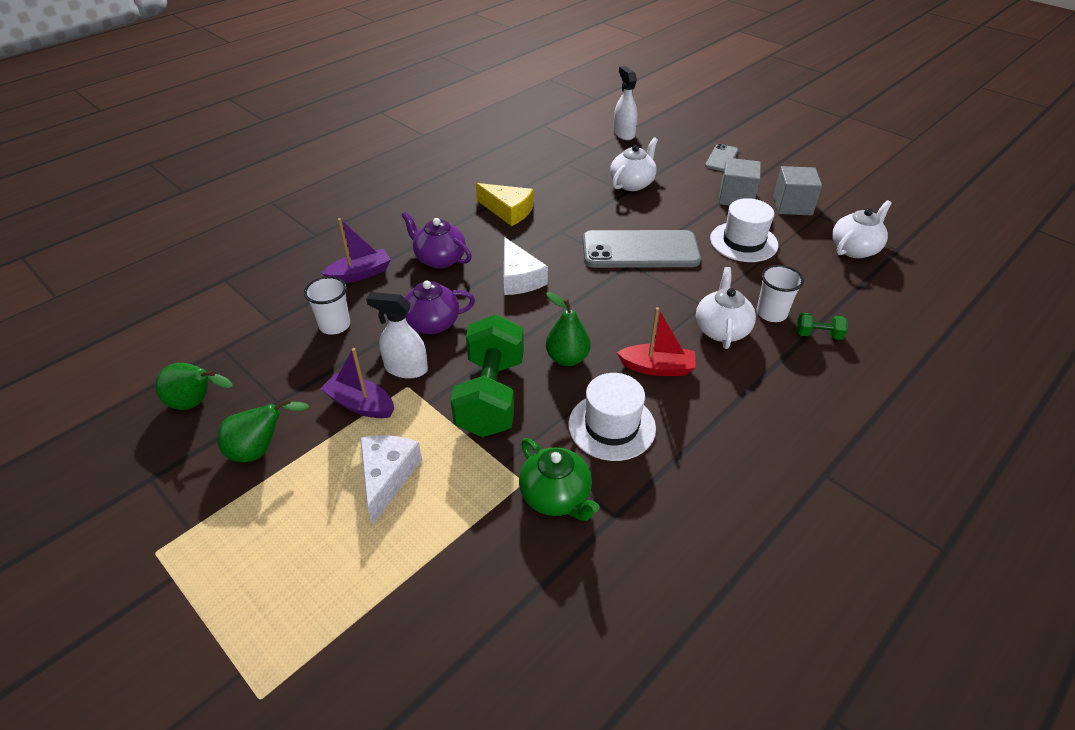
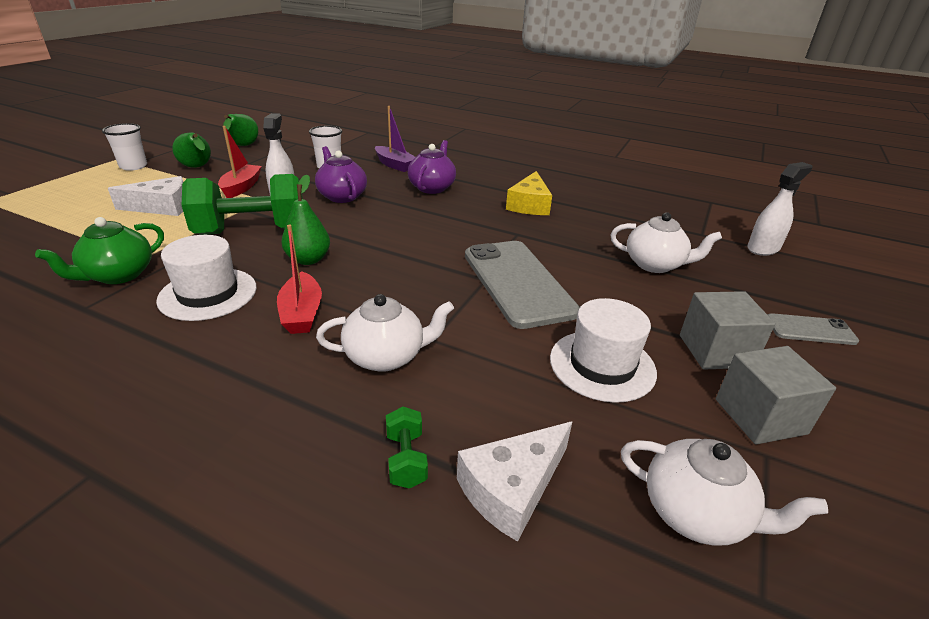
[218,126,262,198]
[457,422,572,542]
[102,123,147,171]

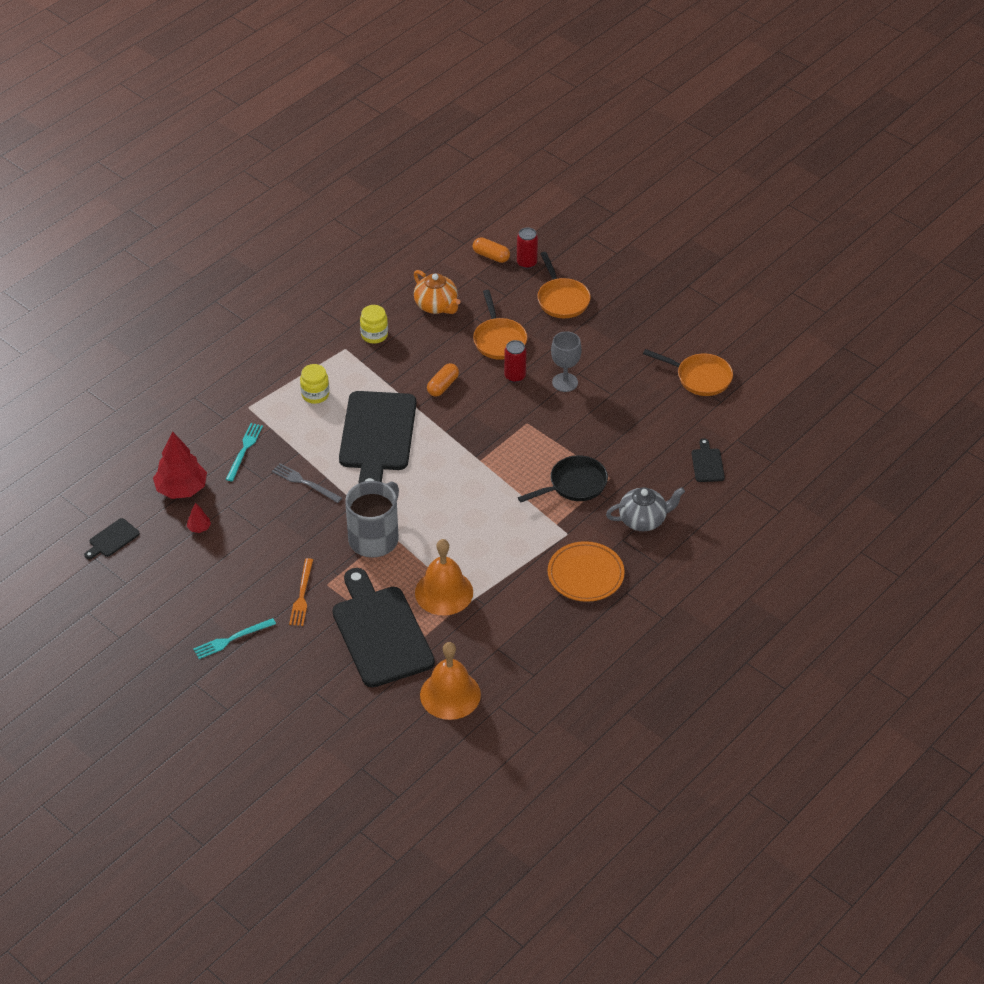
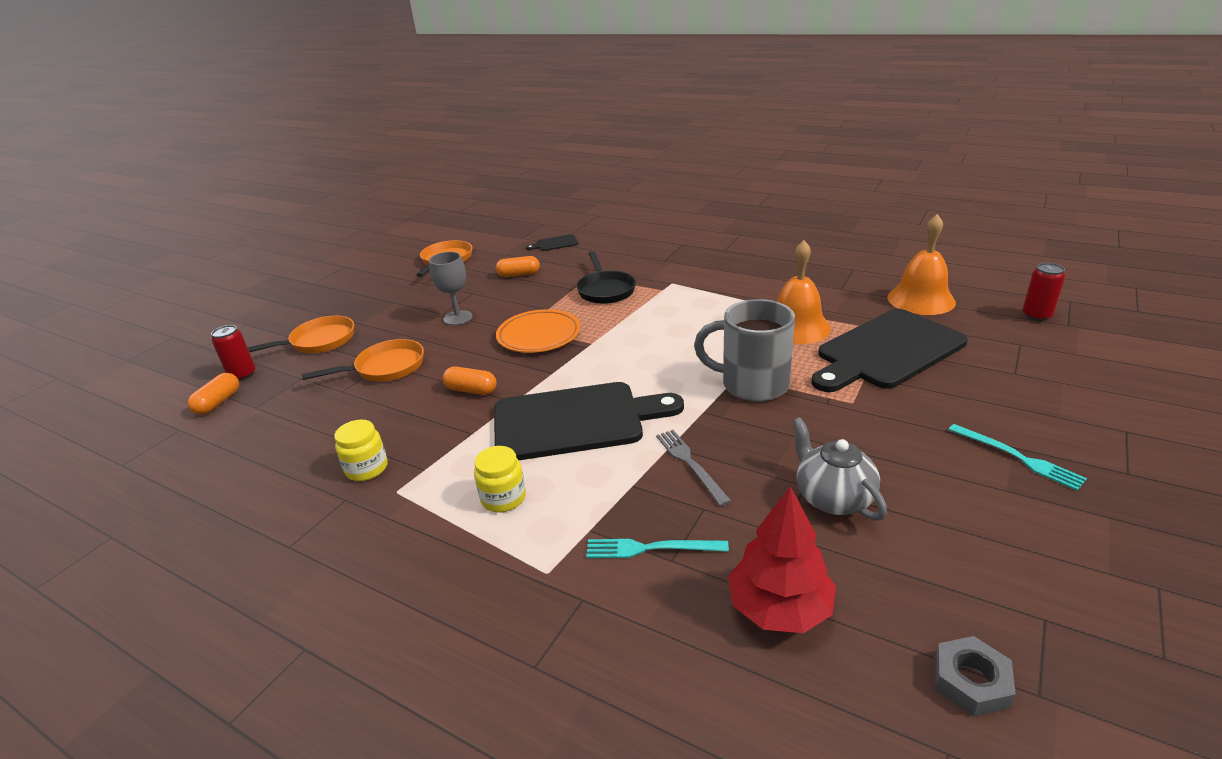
[935,636,1016,717]
[187,503,211,533] (first image)
[656,430,731,506]
[289,558,313,626] (first image)
[414,270,461,314] (first image)
[1023,263,1065,321]
[576,251,636,304]
[496,309,580,353]
[792,417,887,521]
[496,256,540,277]

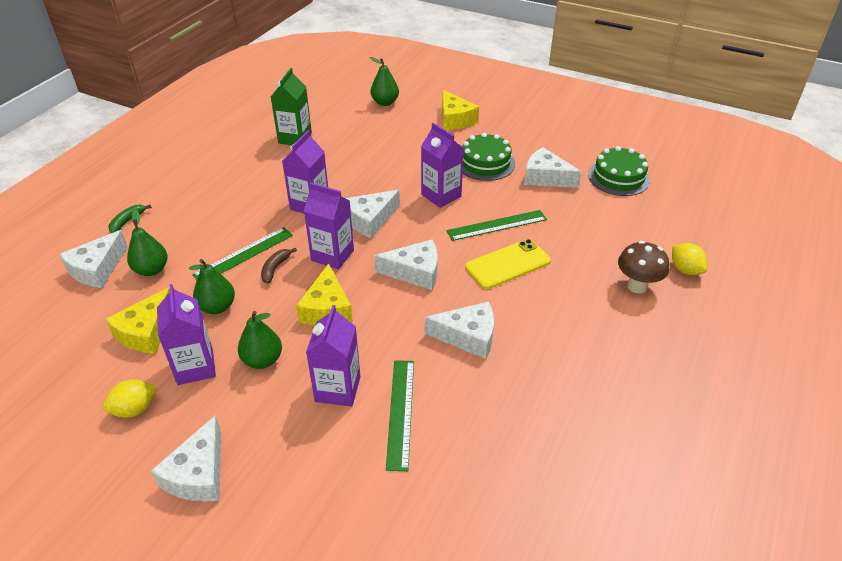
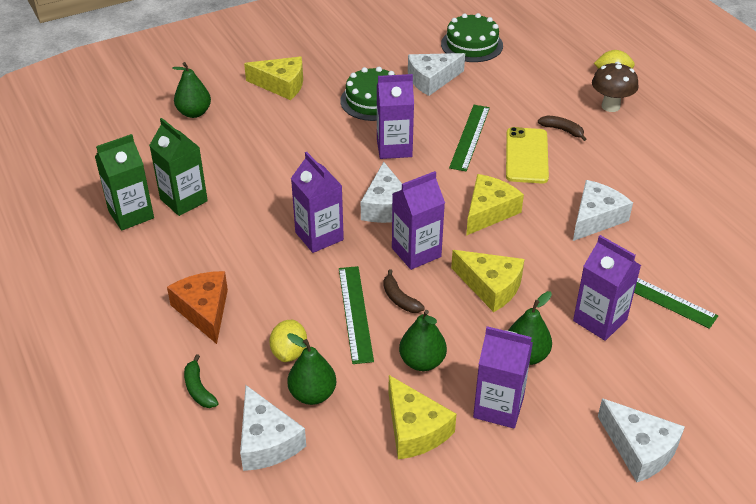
[269,320,307,362]
[466,174,524,236]
[95,134,154,231]
[167,271,228,344]
[538,116,586,141]

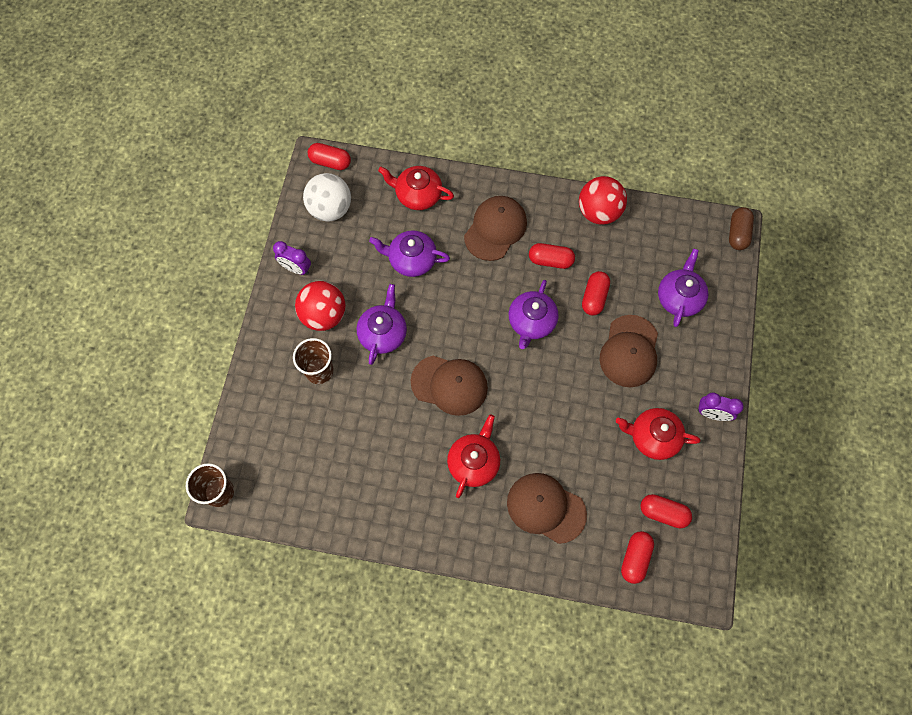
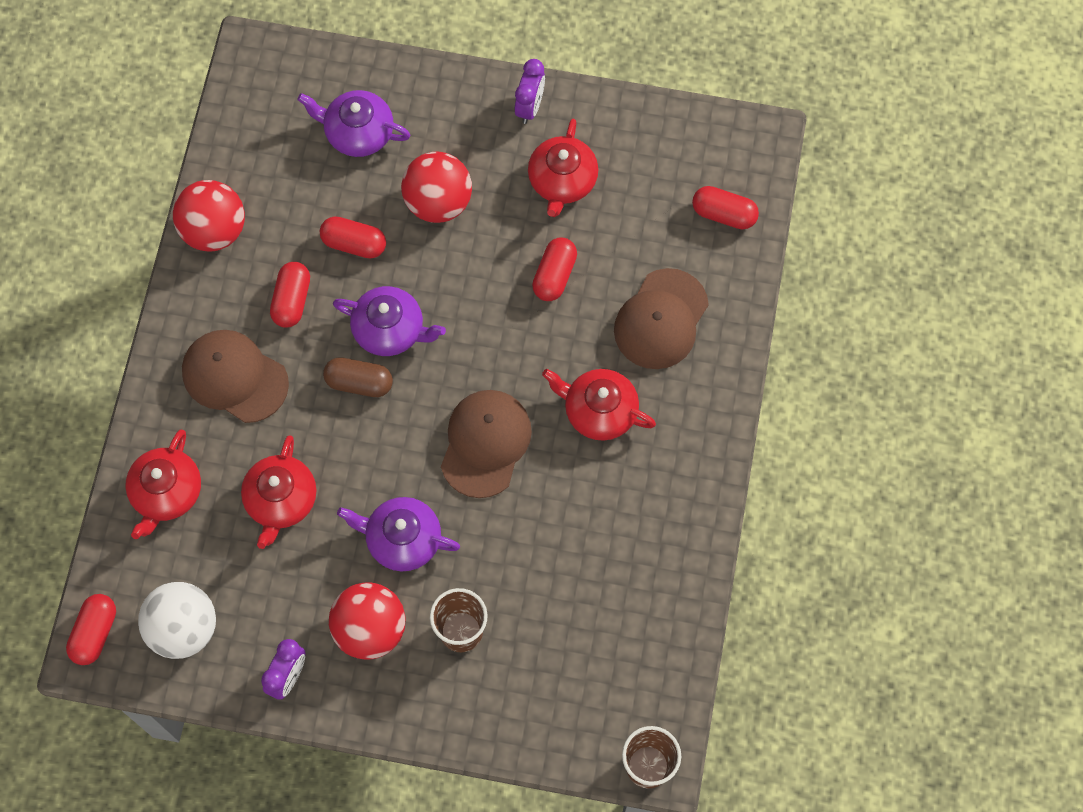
[241,435,316,549]
[401,152,472,223]
[532,237,577,301]
[323,357,393,397]

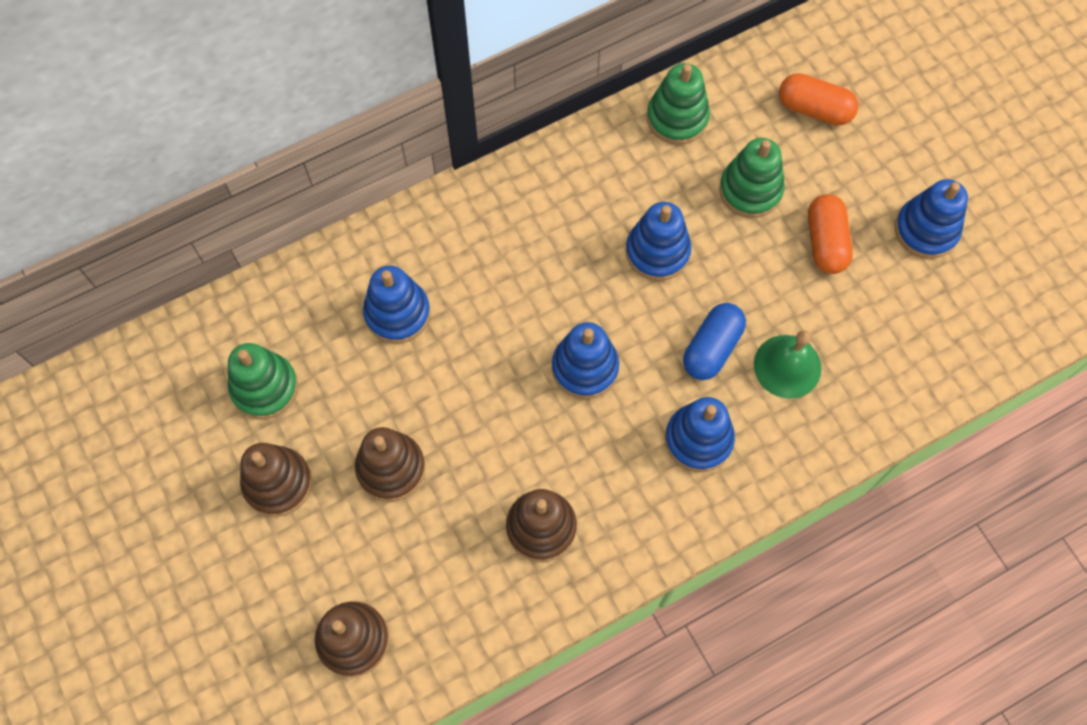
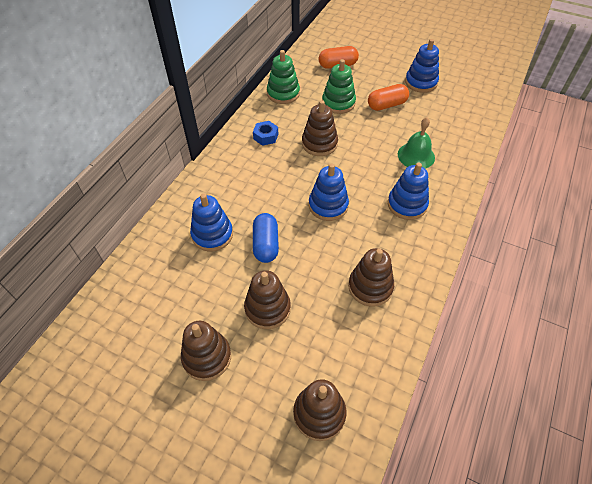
[228,343,298,419] (first image)
[302,100,338,156]
[253,213,279,263]
[368,84,409,111]
[253,121,278,146]

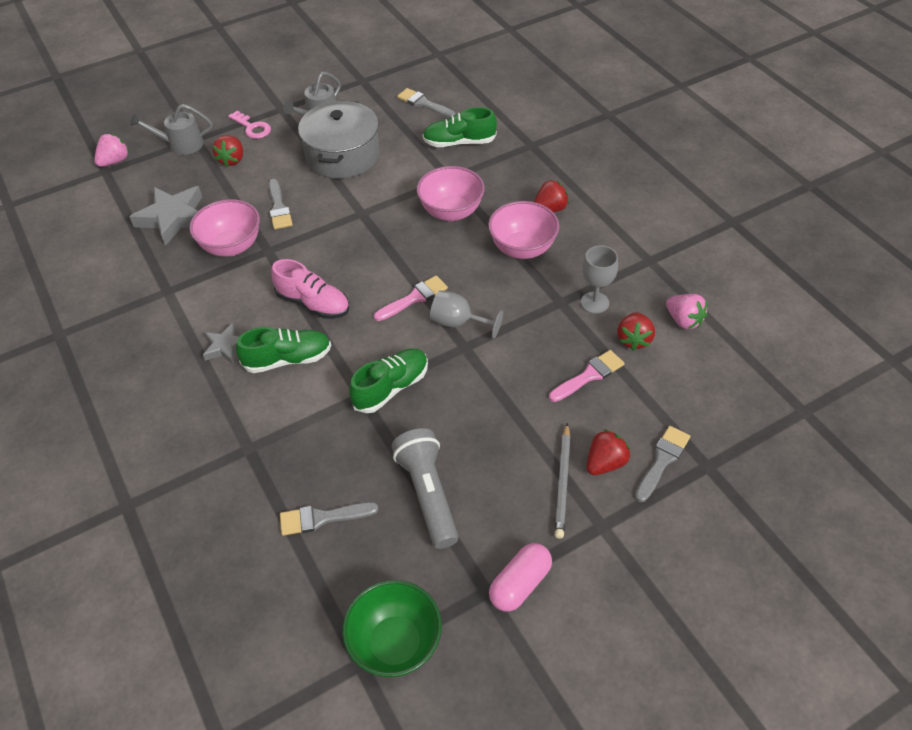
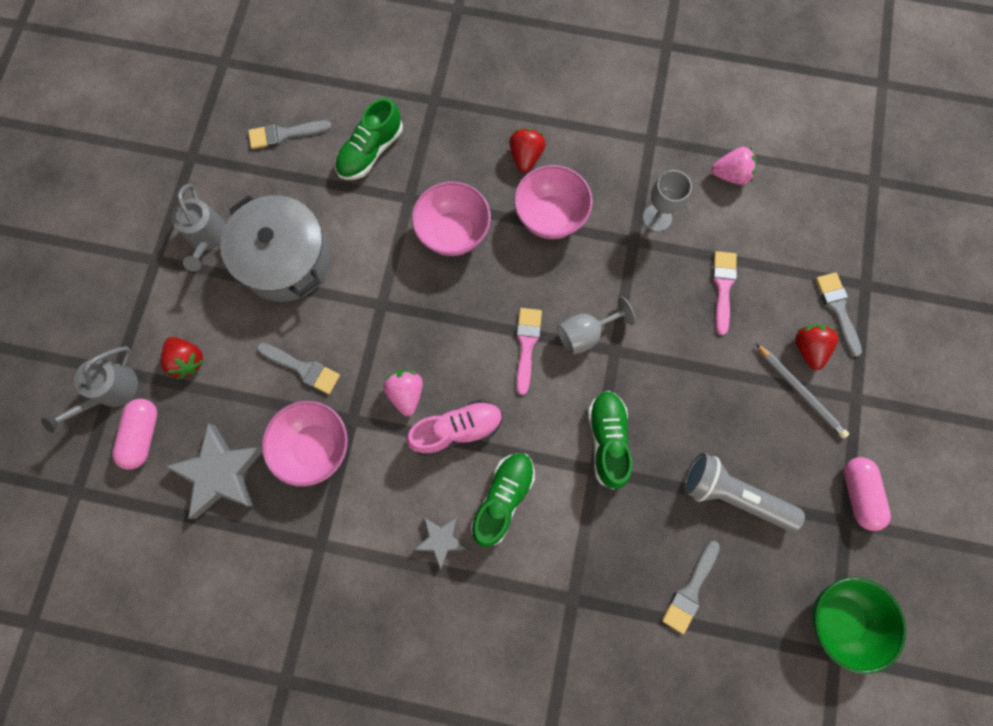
[383,370,423,416]
[228,111,271,139] (first image)
[617,312,655,351] (first image)
[112,399,157,470]

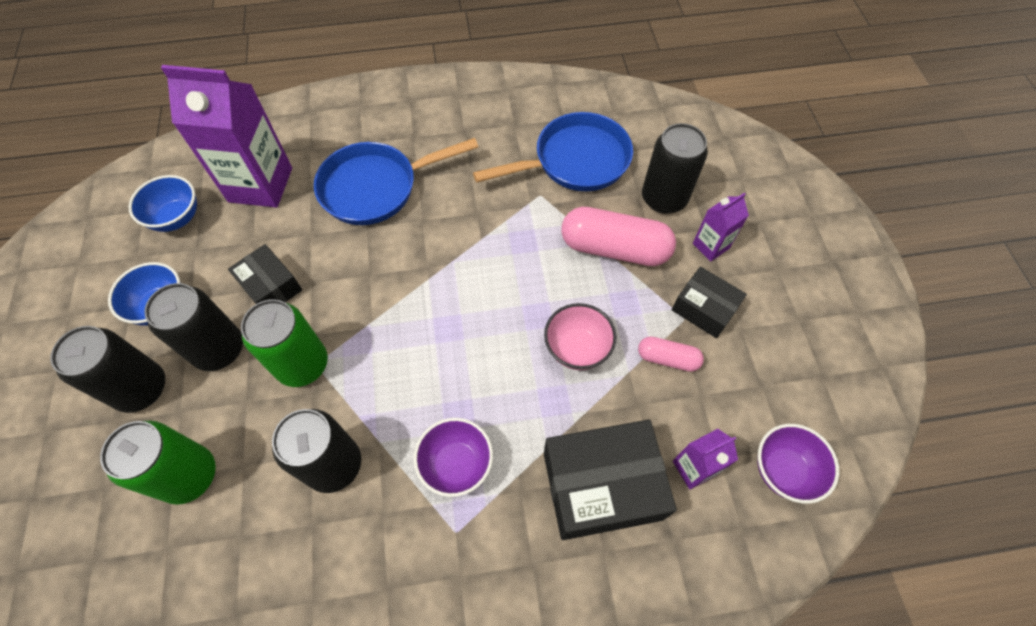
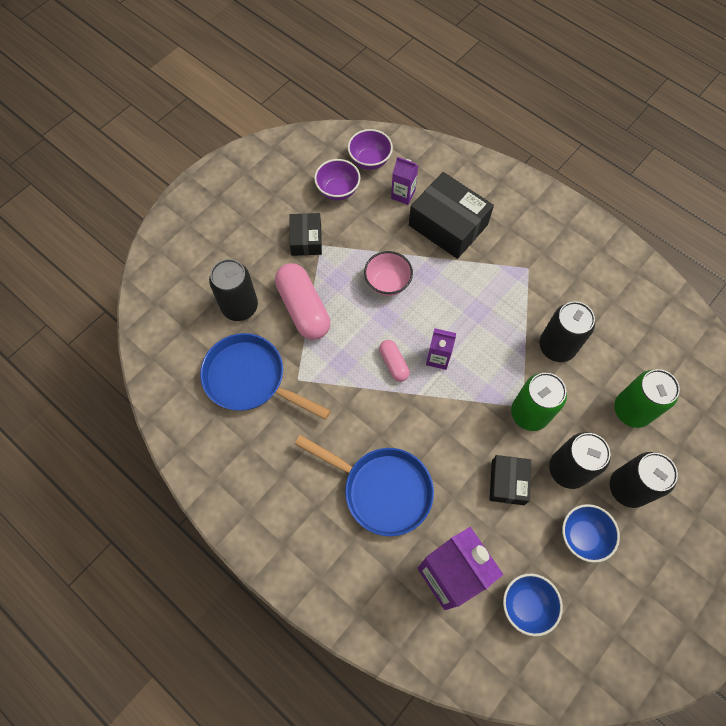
[314,159,360,201]
[379,340,410,382]
[426,328,456,370]

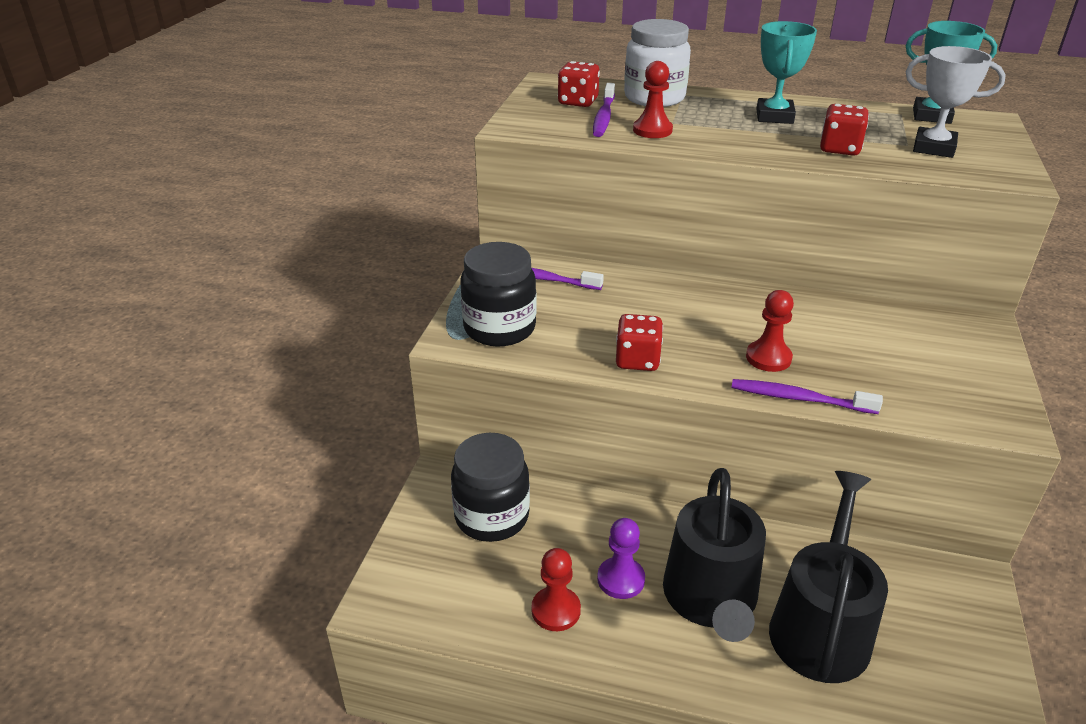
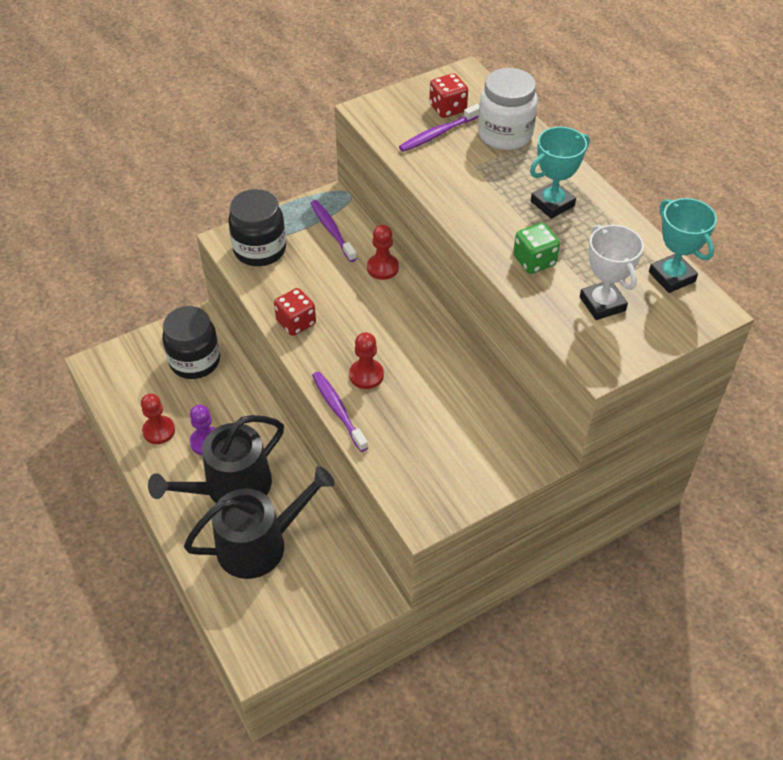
[367,225,399,280]
[513,223,560,274]

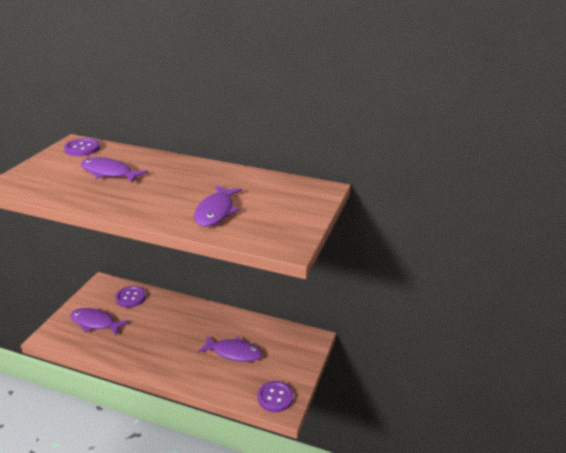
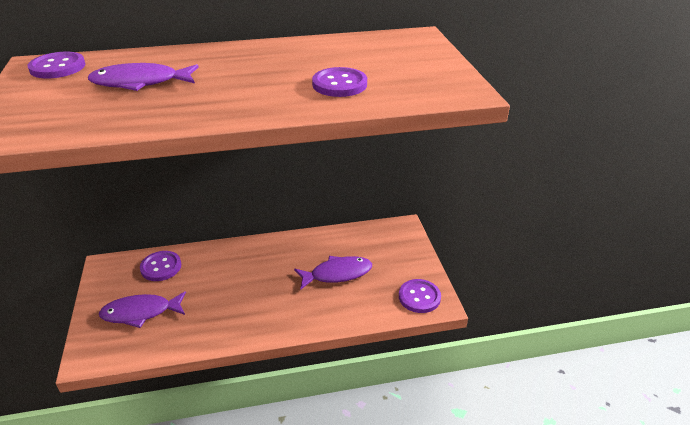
[312,67,367,97]

